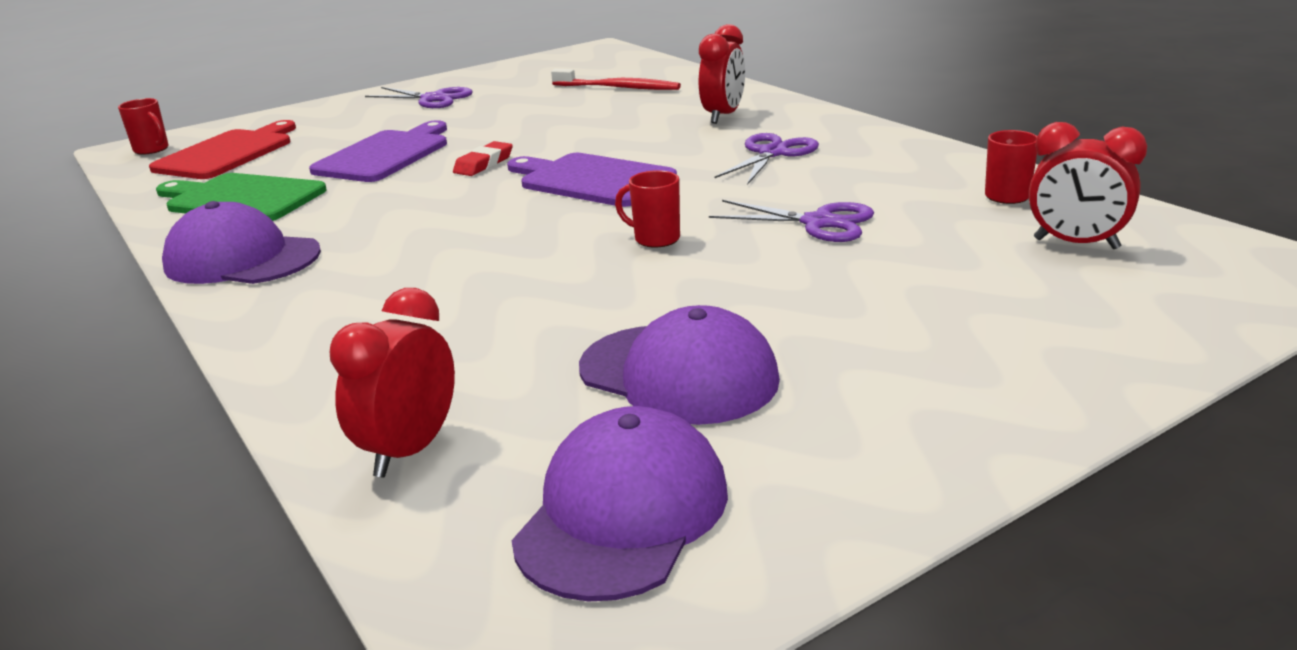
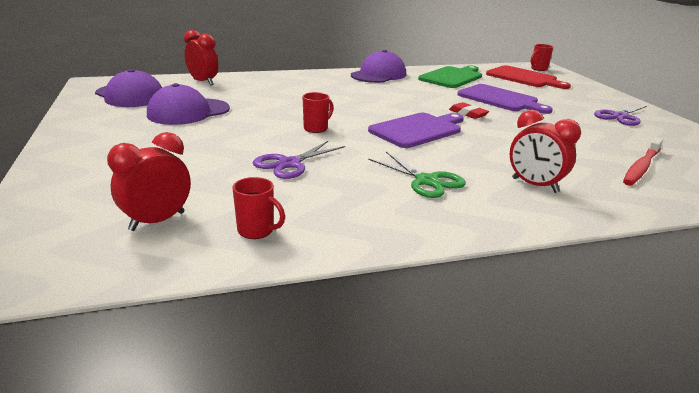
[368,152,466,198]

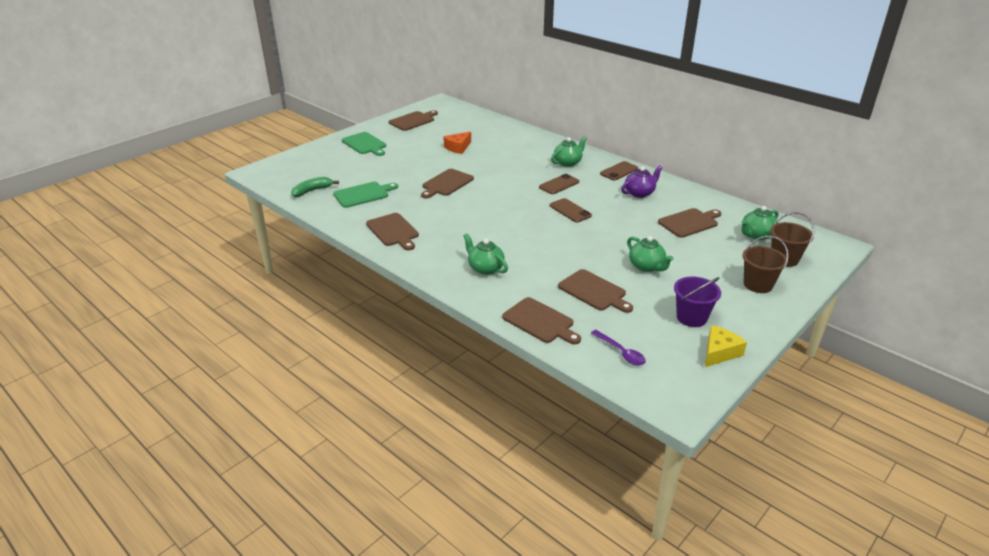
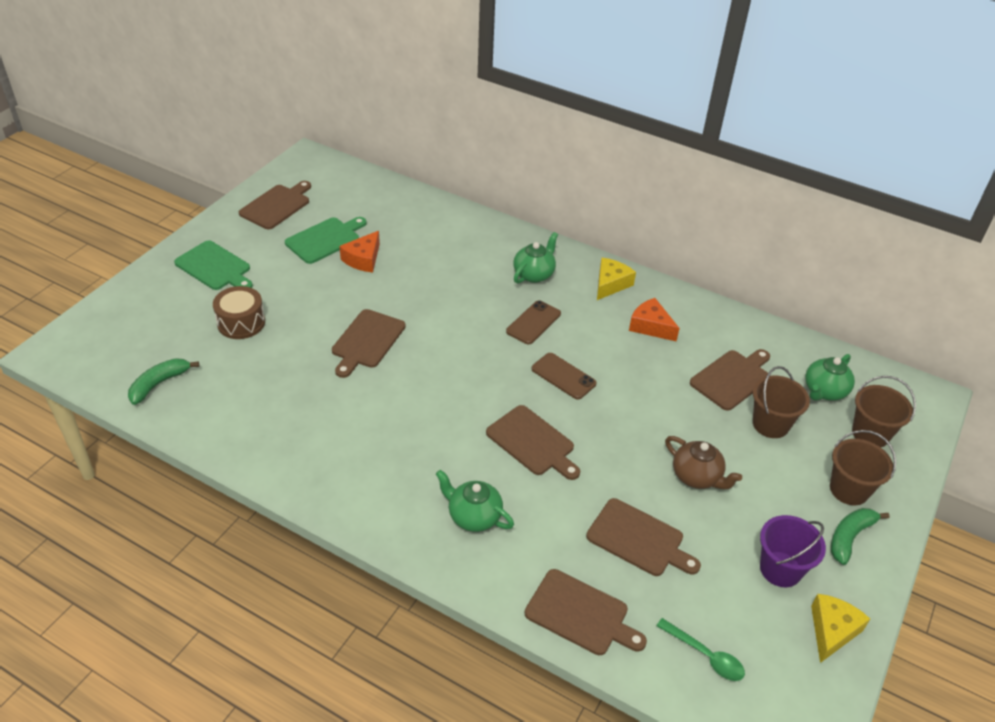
[285,217,367,264]
[486,405,580,480]
[656,618,745,681]
[597,258,636,300]
[629,298,680,341]
[665,436,742,489]
[213,286,265,339]
[753,366,810,438]
[831,508,890,565]

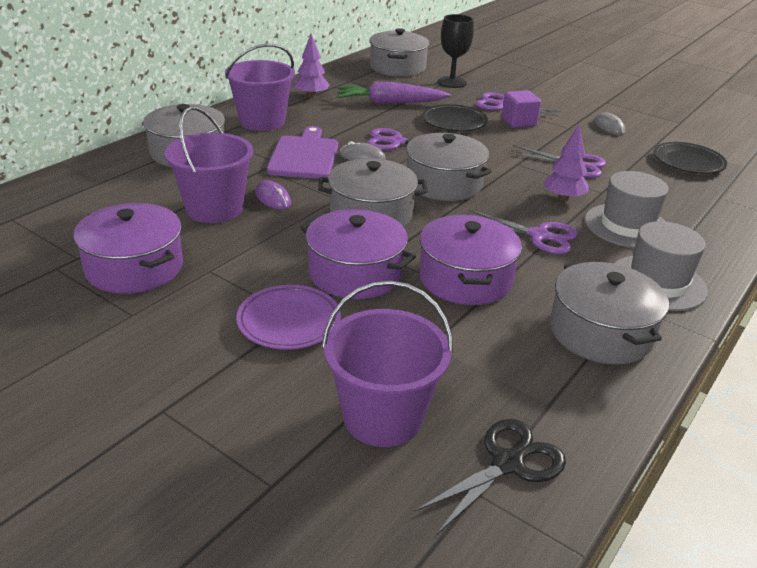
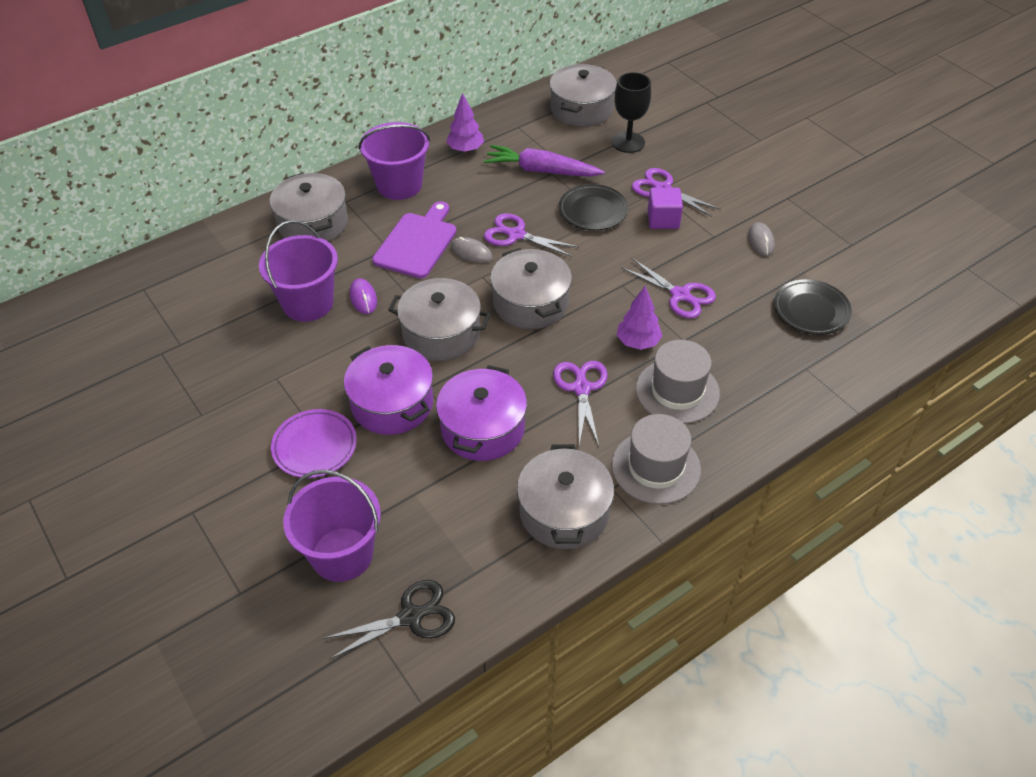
[73,203,183,294] (first image)
[553,361,608,446]

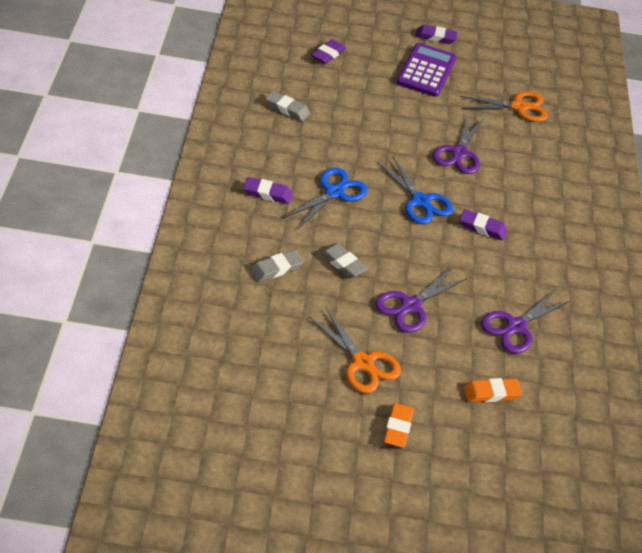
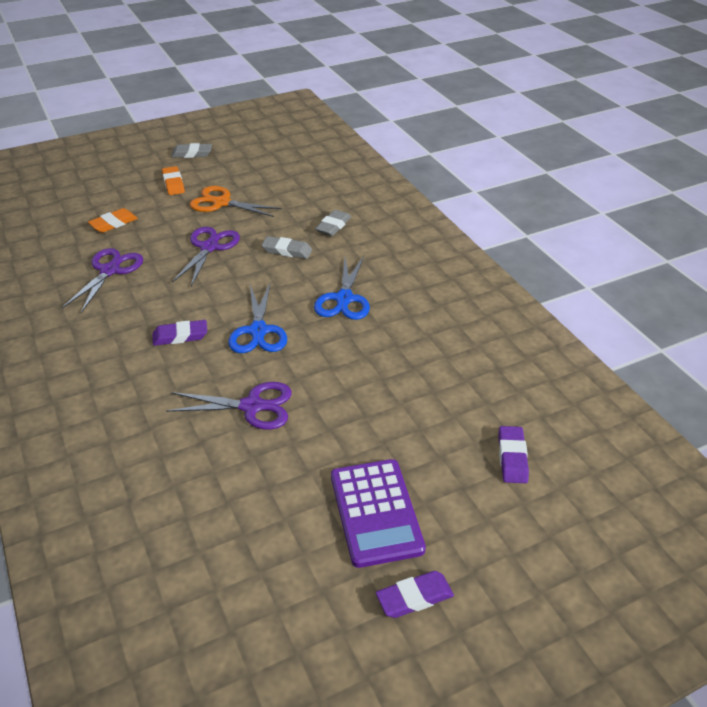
[243,177,293,204] (first image)
[171,143,212,158]
[229,283,287,353]
[166,382,292,430]
[460,91,548,122] (first image)

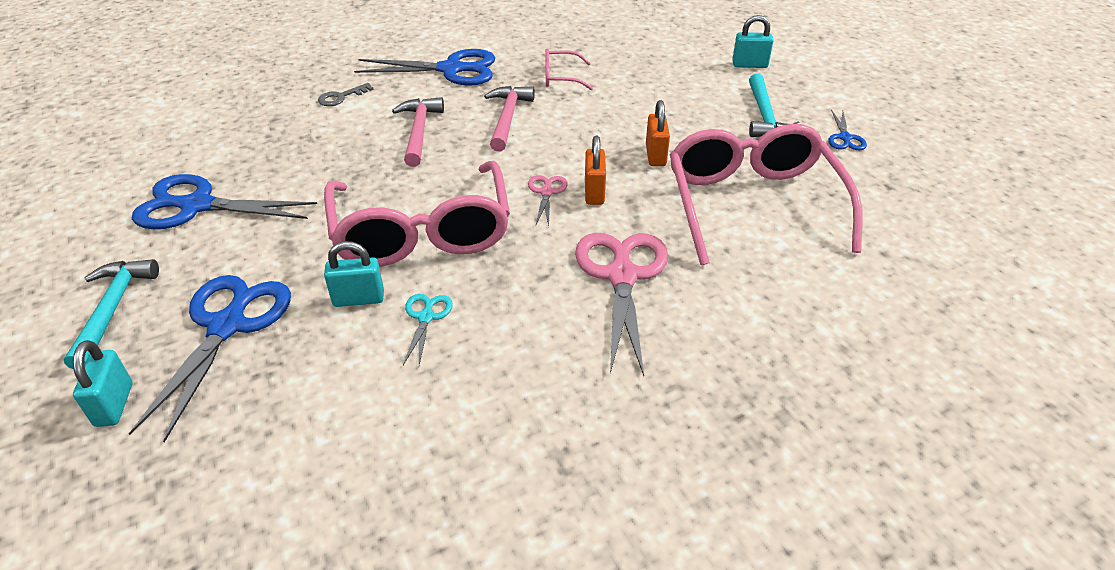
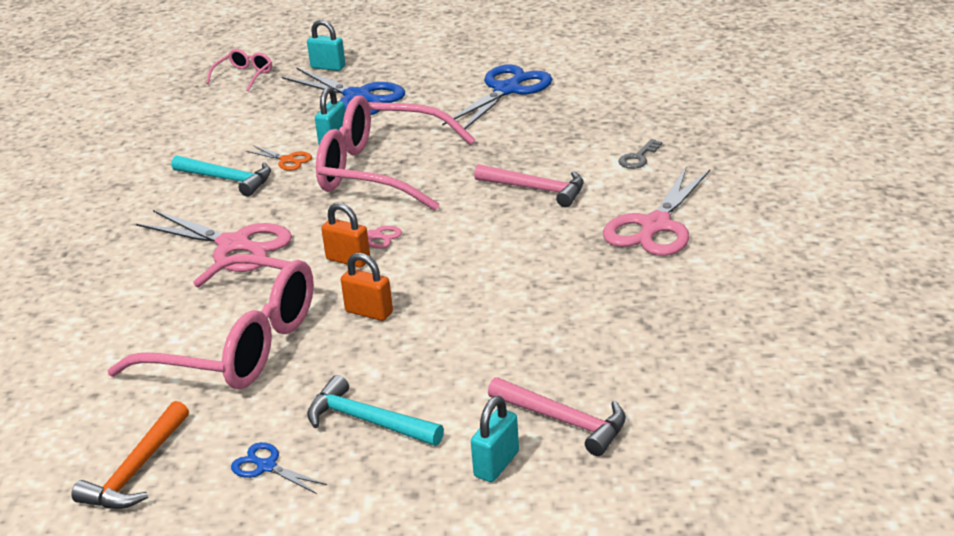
[172,155,271,197]
[618,139,662,169]
[603,168,710,256]
[246,145,312,171]
[488,377,626,456]
[206,49,272,91]
[71,401,189,509]

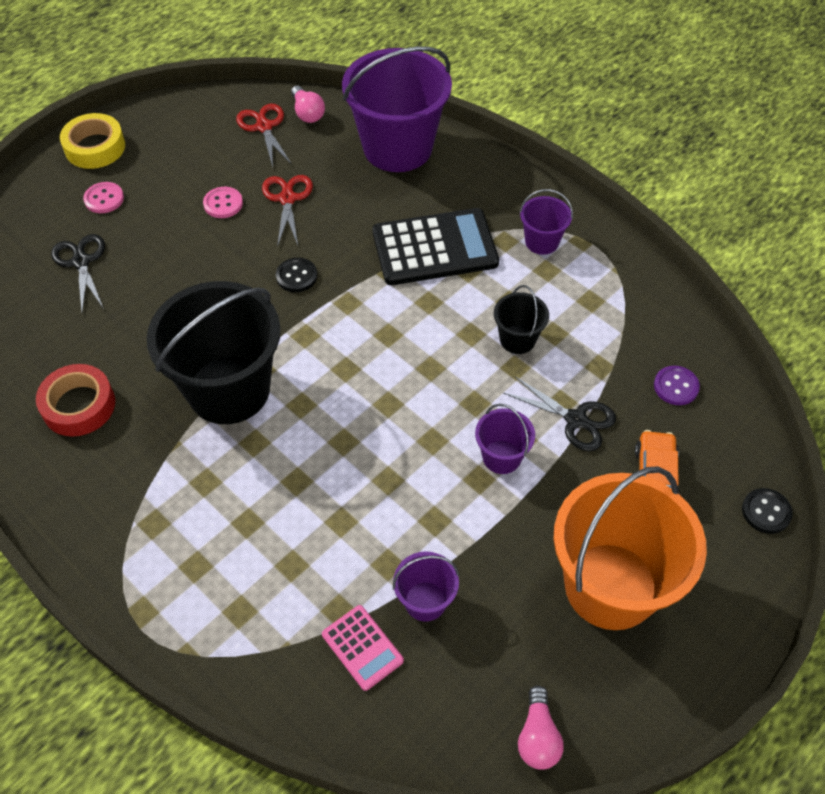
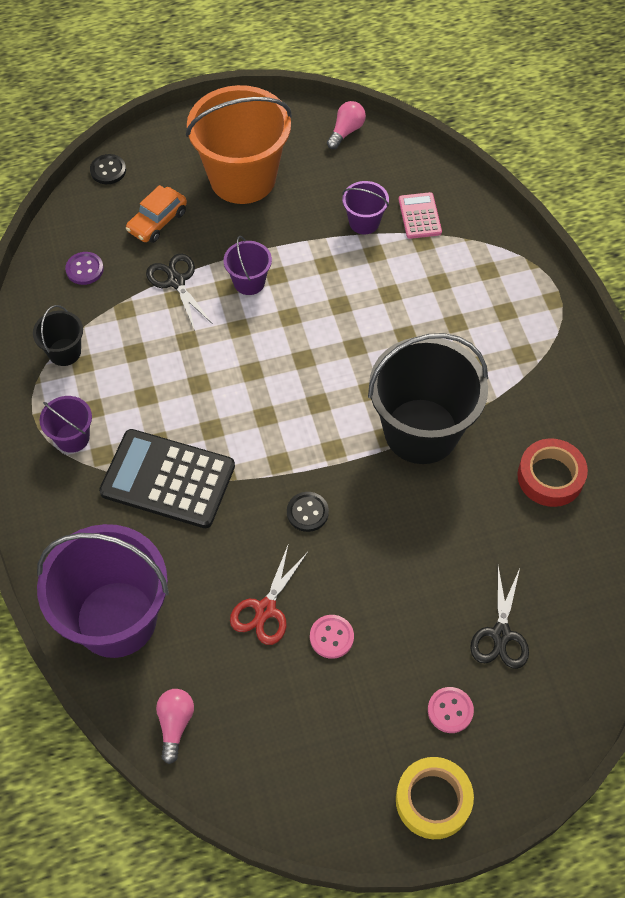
[236,104,292,167] (first image)
[33,305,83,366]

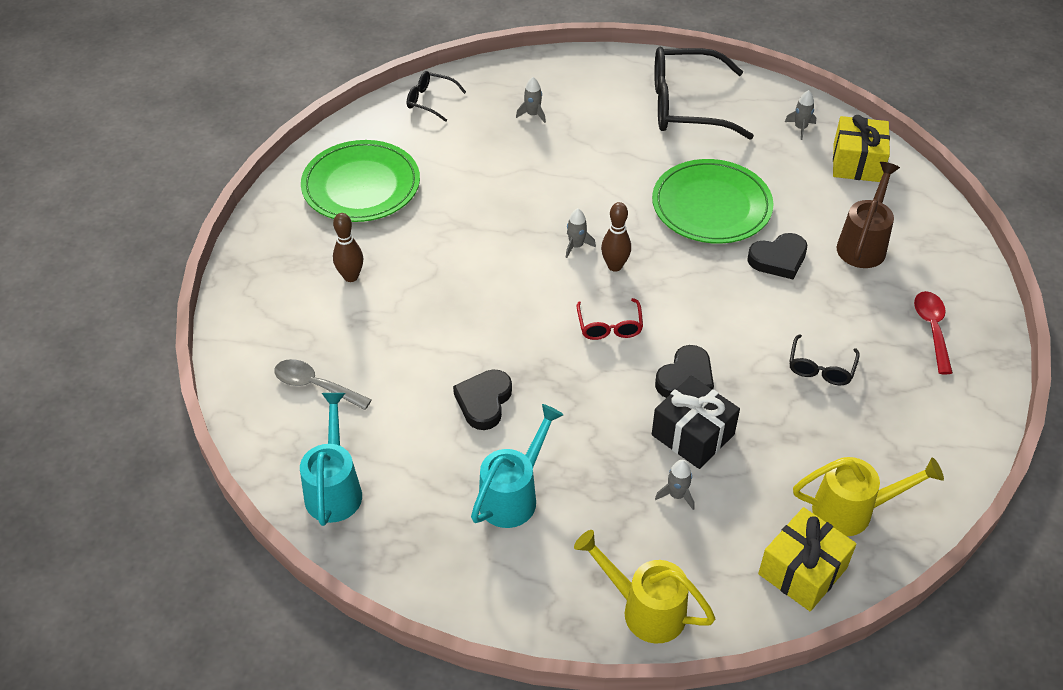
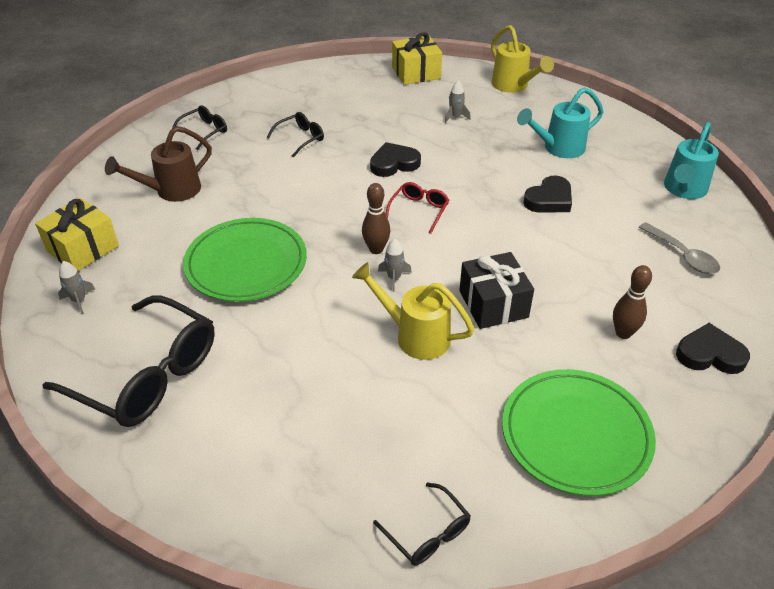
[516,77,546,123] (first image)
[459,252,534,329]
[676,323,750,374]
[352,262,475,360]
[172,105,227,150]

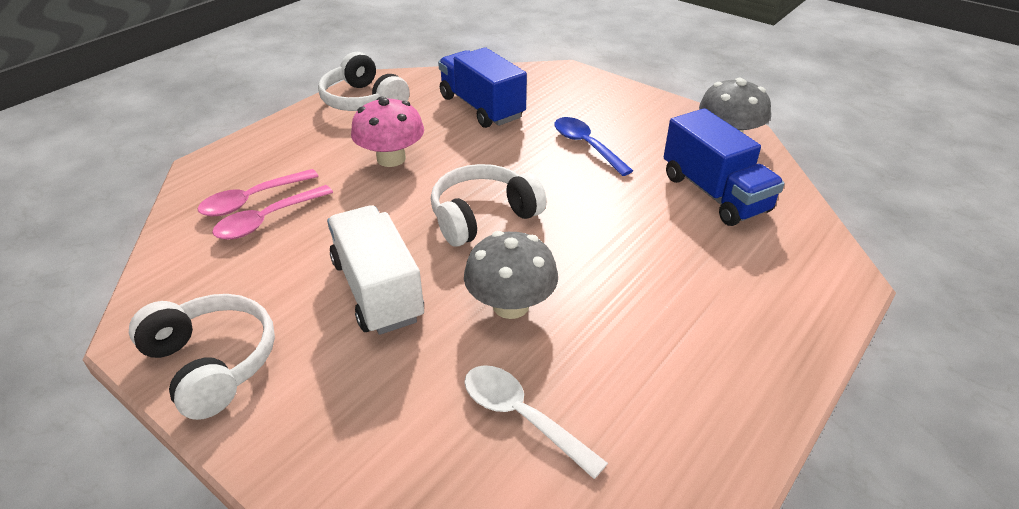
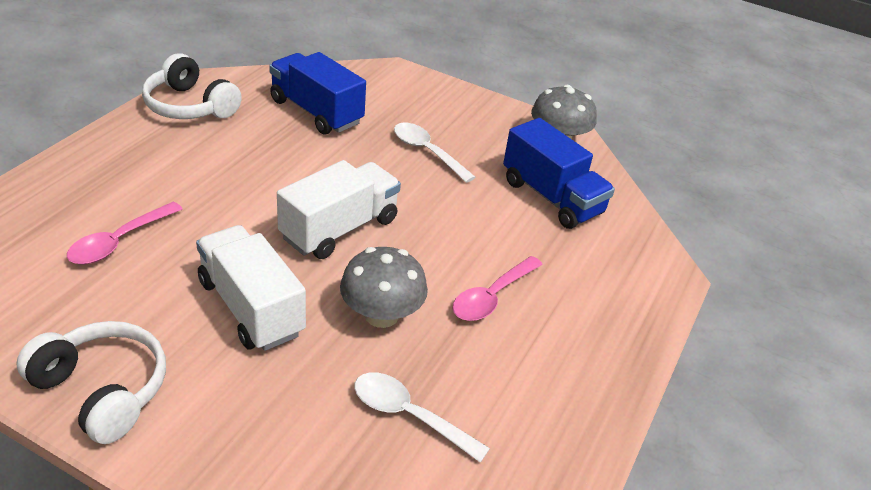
[452,256,543,321]
[351,97,424,167] (first image)
[277,160,401,259]
[394,123,476,183]

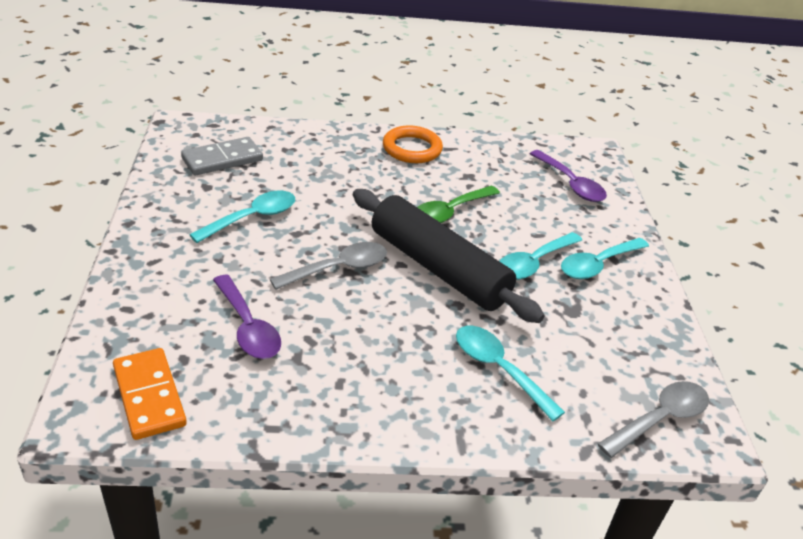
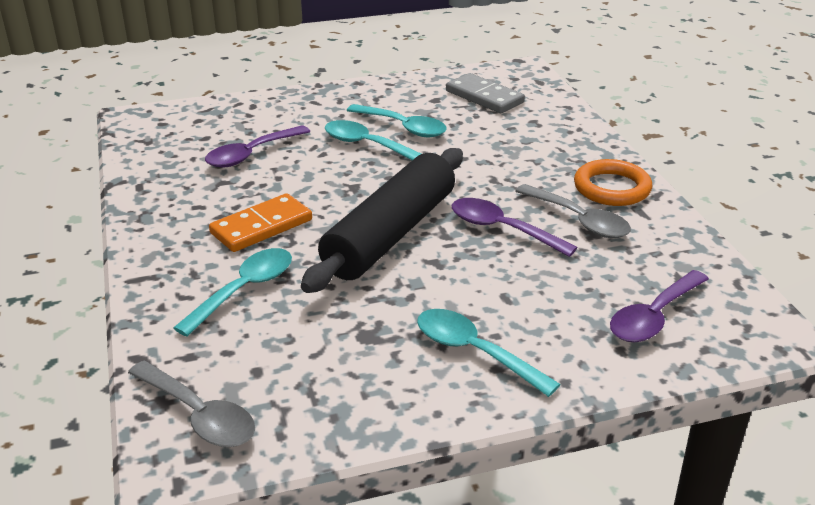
[209,193,312,252]
[515,184,631,238]
[452,198,578,257]
[325,120,421,160]

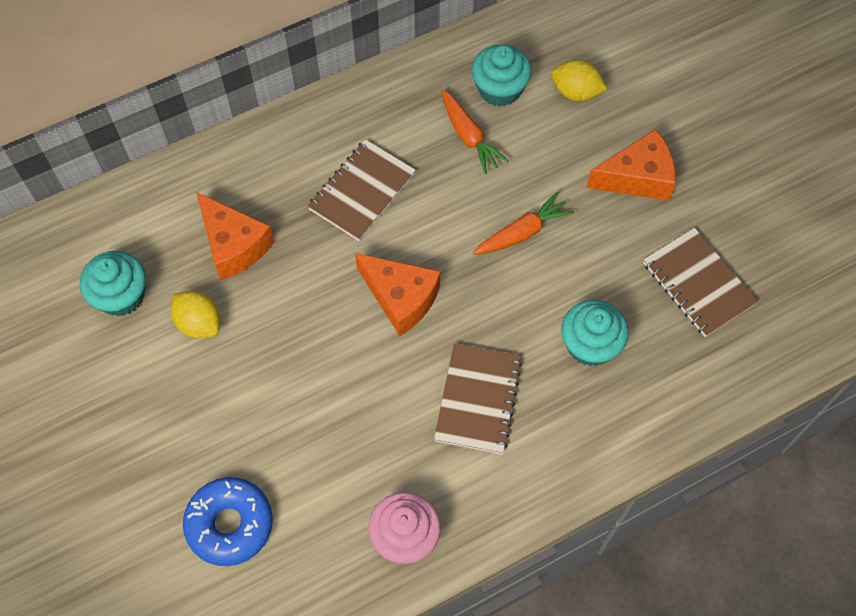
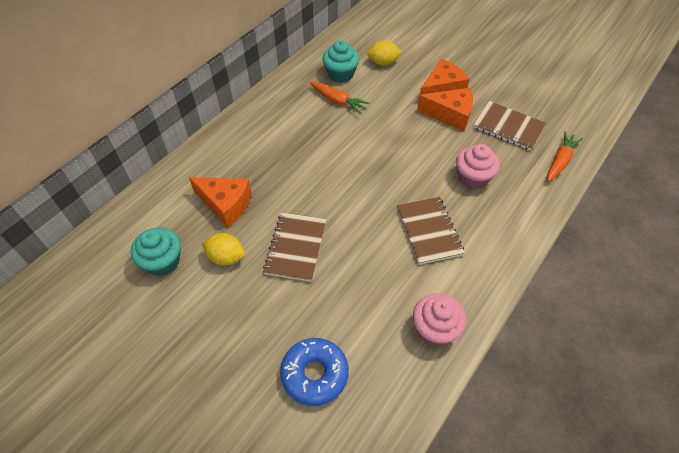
[263,212,326,282]
[417,88,473,131]
[547,131,583,182]
[456,144,500,189]

